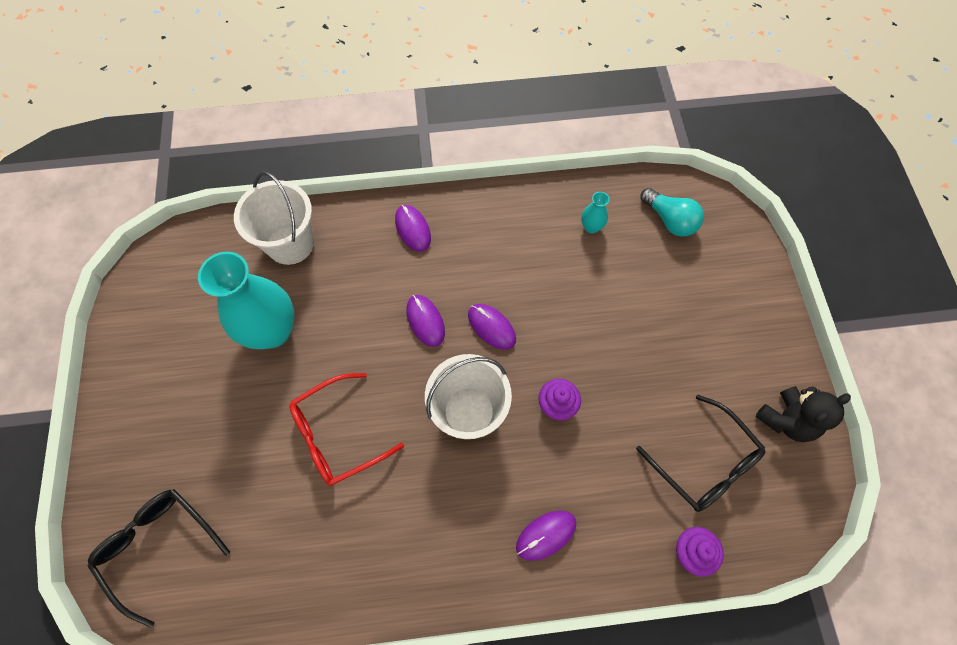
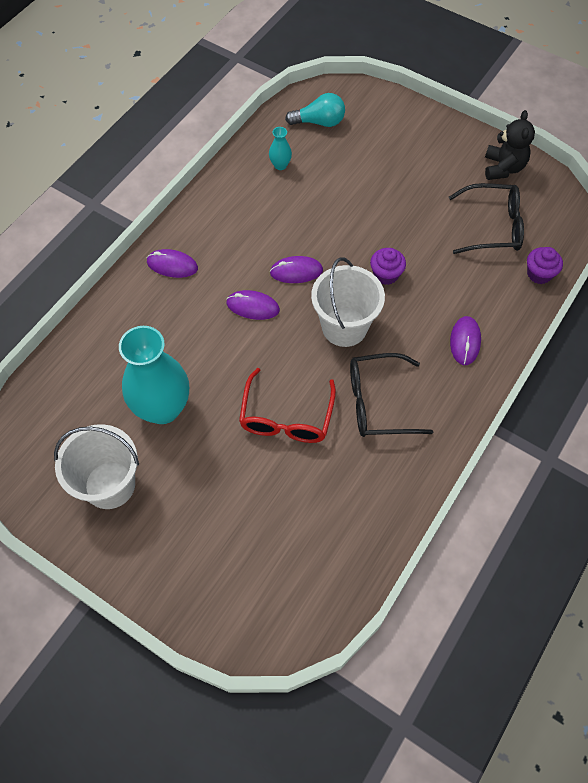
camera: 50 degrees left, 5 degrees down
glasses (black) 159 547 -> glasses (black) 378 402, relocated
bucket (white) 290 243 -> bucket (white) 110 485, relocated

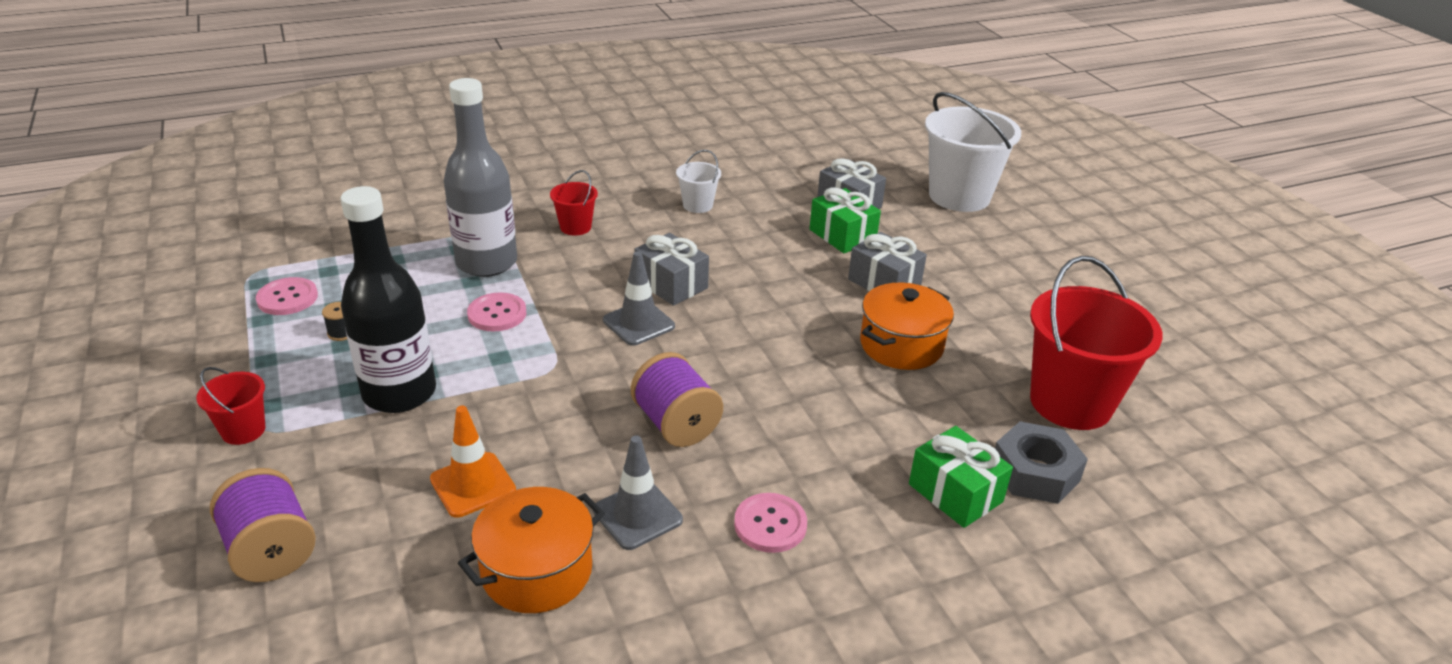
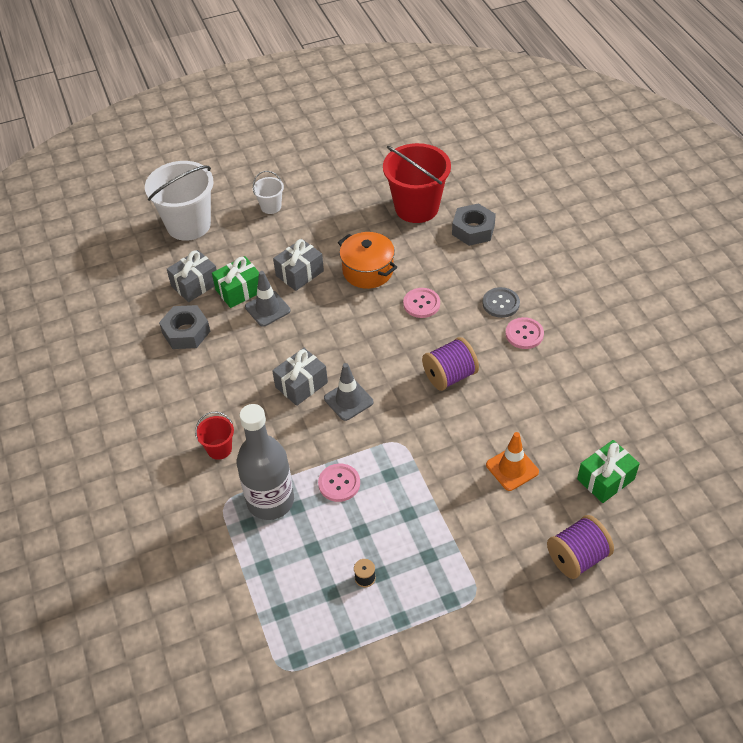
camera: 85 degrees left, 15 degrees up
bucket (red) 243 430 -> none
button (pink) 287 298 -> button (pink) 421 304, relocated
bottle (black) 399 393 -> none
pot (orange) 537 571 -> none
traffic cone (grey) 637 515 -> traffic cone (grey) 267 309, relocated
bucket (white) 698 205 -> bucket (white) 271 206, relocated
gift (green) 955 493 -> gift (green) 605 479, relocated
none -> nut (grey) 186 332
none -> button (grey) 501 303

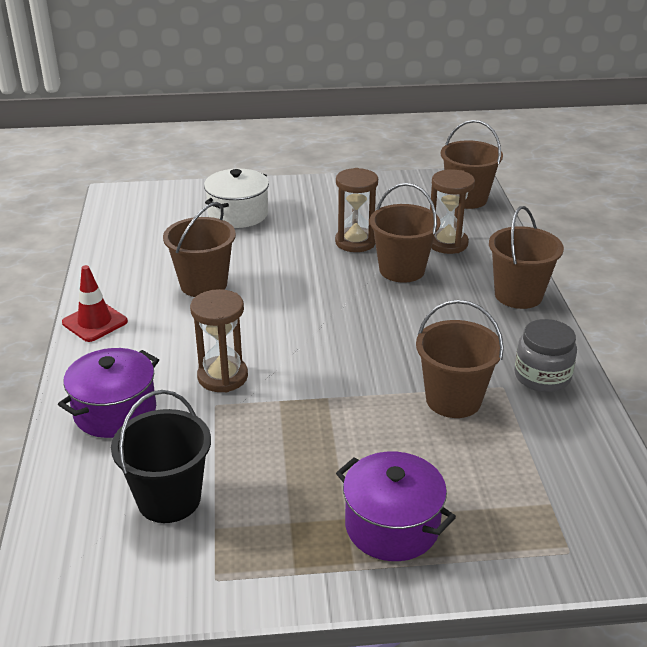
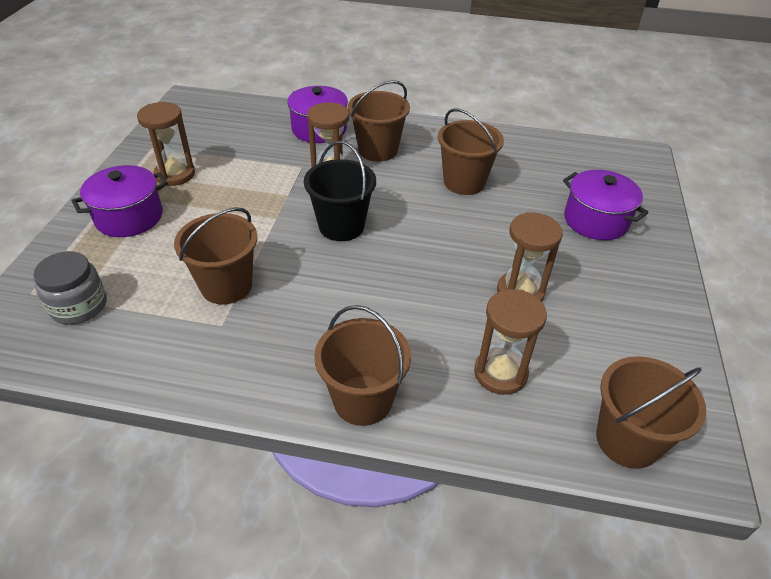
camera: 105 degrees right, 10 degrees up
traffic cone (red) 95 322 -> none
bucket (black) 169 499 -> bucket (black) 341 226, relocated
pot (white) 238 214 -> pot (purple) 595 220
bucket (brown) 402 270 -> bucket (brown) 378 150, relocated
jar (grey) 542 376 -> jar (grey) 79 306, relocated
none -> hourglass (brown) 175 174

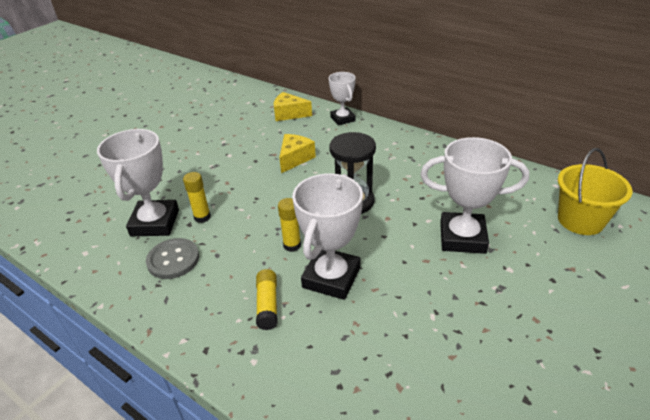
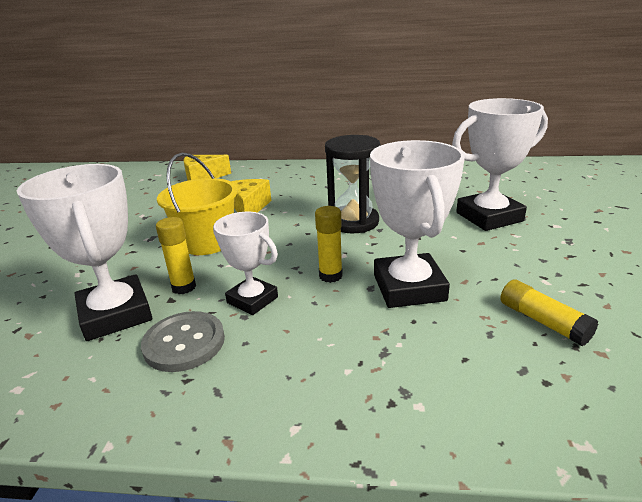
camera: 30 degrees left, 10 degrees down
glue stick (yellow) 267 304 -> glue stick (yellow) 542 321, relocated
trophy (white) 342 119 -> trophy (white) 252 300, relocated
bucket (yellow) 580 220 -> bucket (yellow) 207 242, relocated

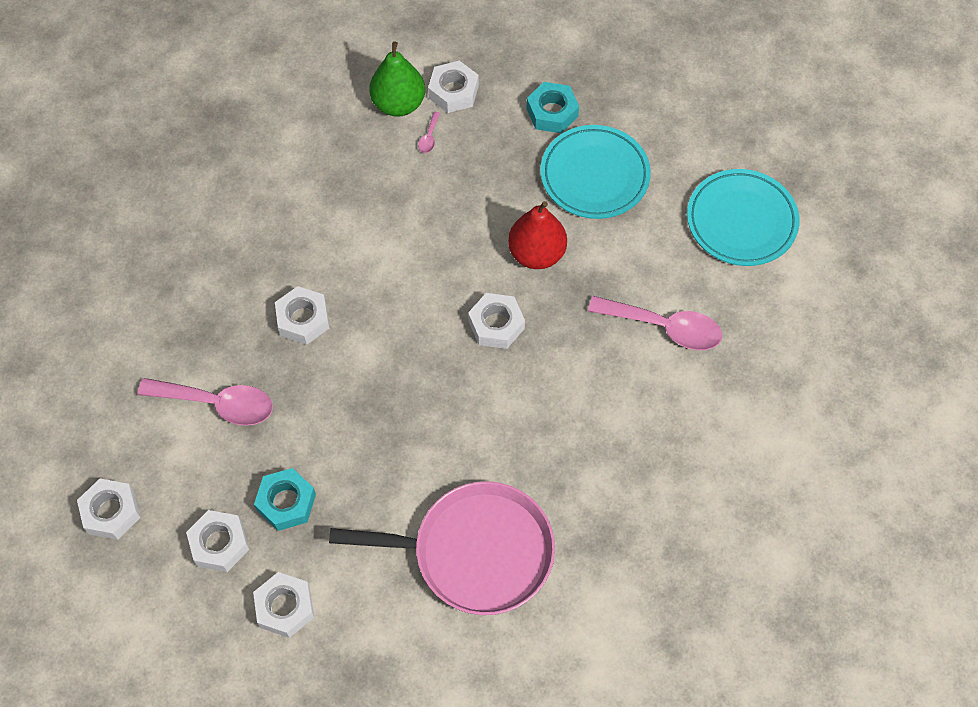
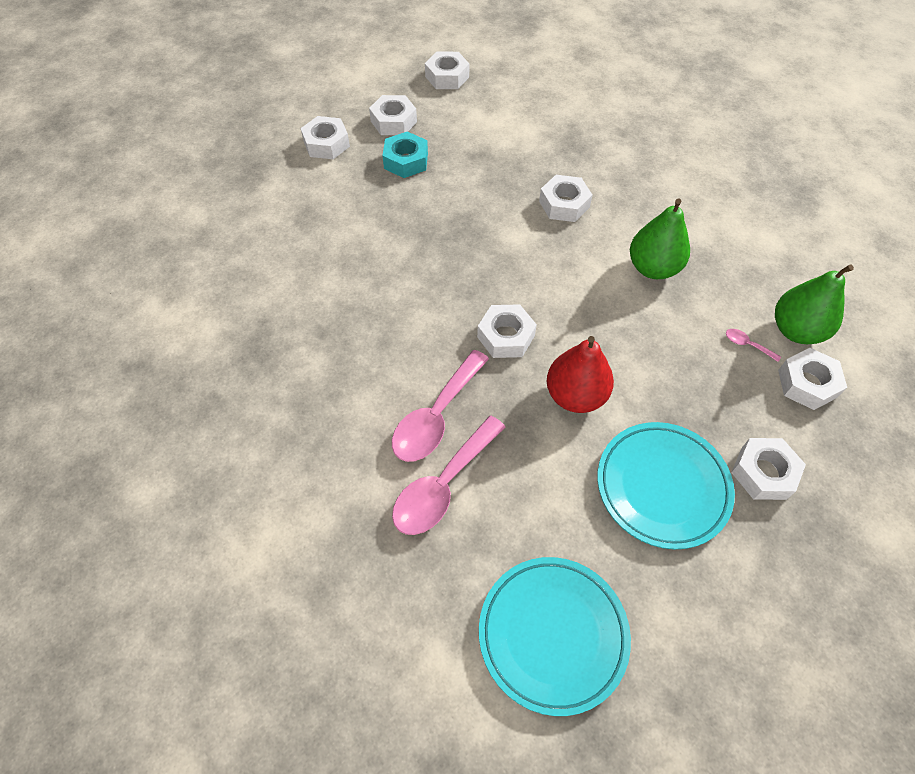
camera: 110 degrees right, 5 degrees down
spoon (pink) 217 404 -> spoon (pink) 436 416, relocated
pan (pink) 475 552 -> none
nut (turquoise) 552 112 -> nut (white) 763 473
none -> pear (green) 653 268

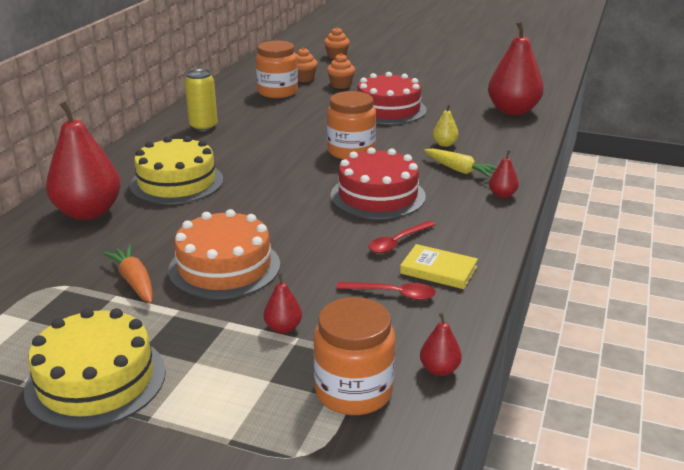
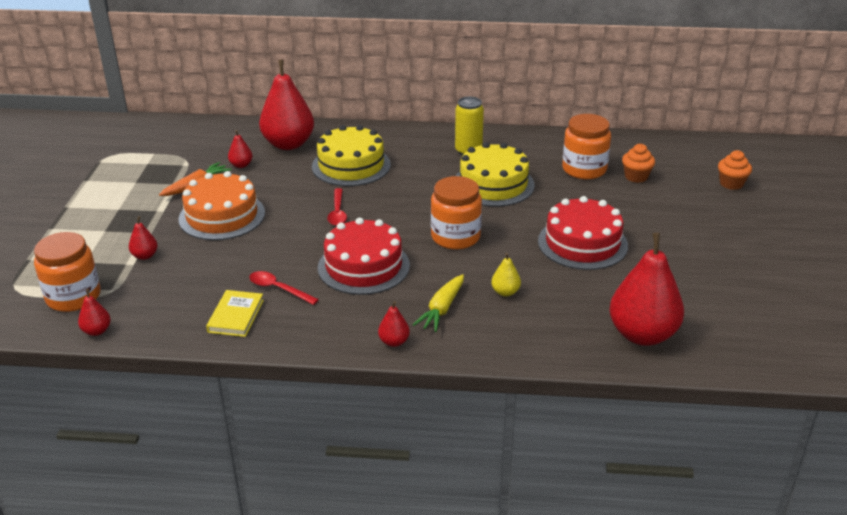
camera: 75 degrees right, 5 degrees up
cake (yellow) 96 380 -> cake (yellow) 493 184, relocated
cupcake (orange) 341 85 -> none
spoon (red) 393 294 -> spoon (red) 337 212, relocated
none -> pear (red) 241 165

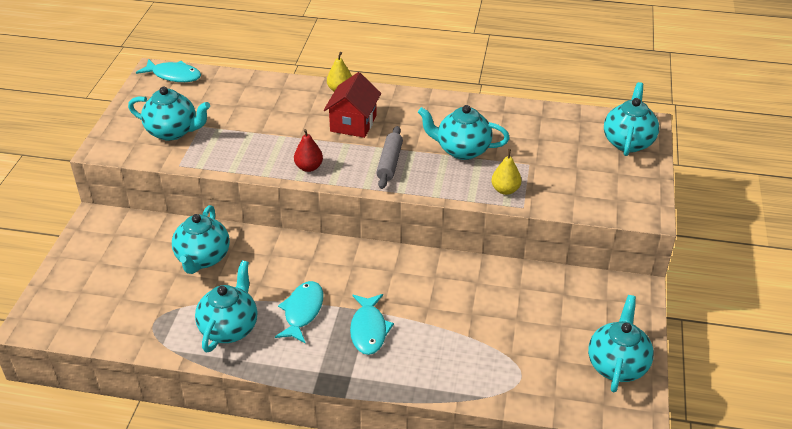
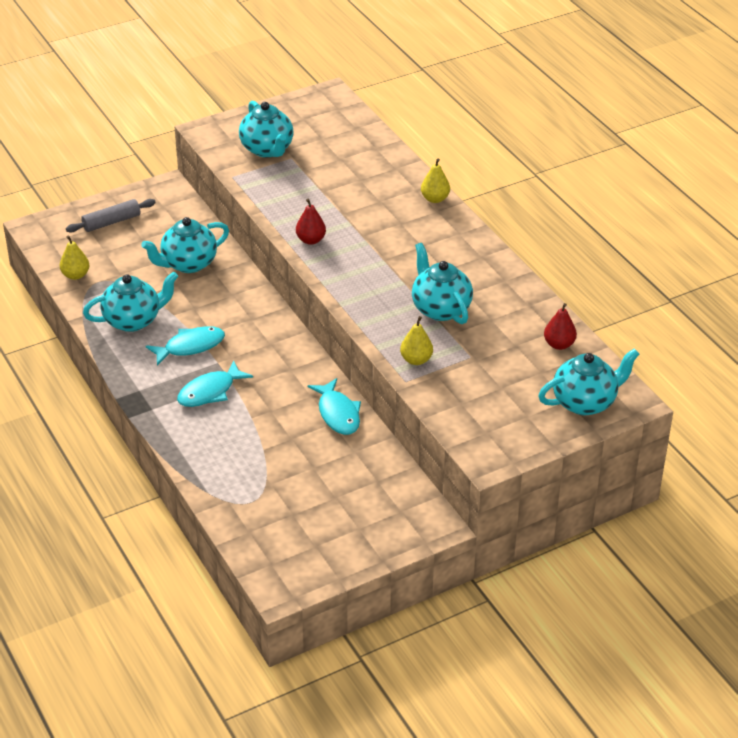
camera: 50 degrees right, 0 degrees up
fish (turquoise) 174 75 -> fish (turquoise) 338 413, relocated
house (red) 353 123 -> none
rolling pin (grey) 390 163 -> rolling pin (grey) 111 222, relocated
teapot (turquoise) 617 365 -> none
none -> pear (yellow) 75 275
none -> pear (red) 559 344

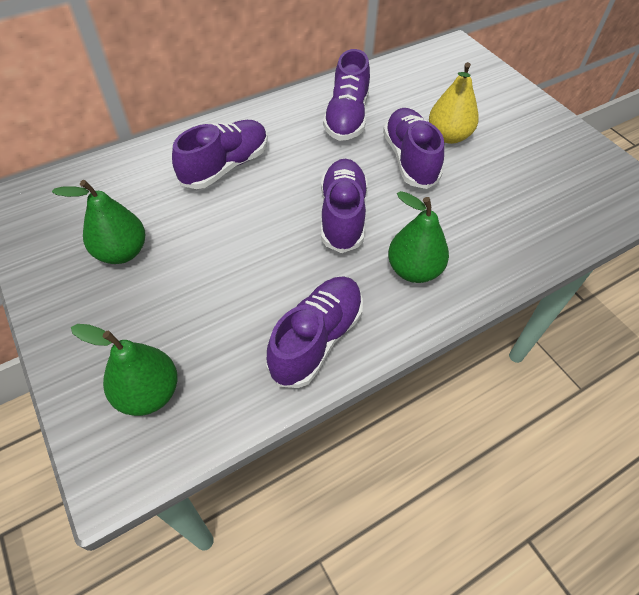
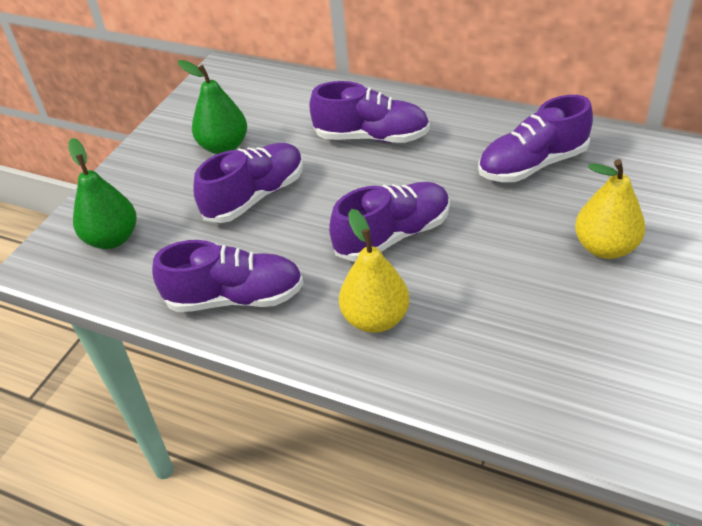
camera: 60 degrees right, 10 degrees down
shoe (purple) 410 159 -> shoe (purple) 255 196, relocated
pear (green) 413 270 -> pear (yellow) 375 319

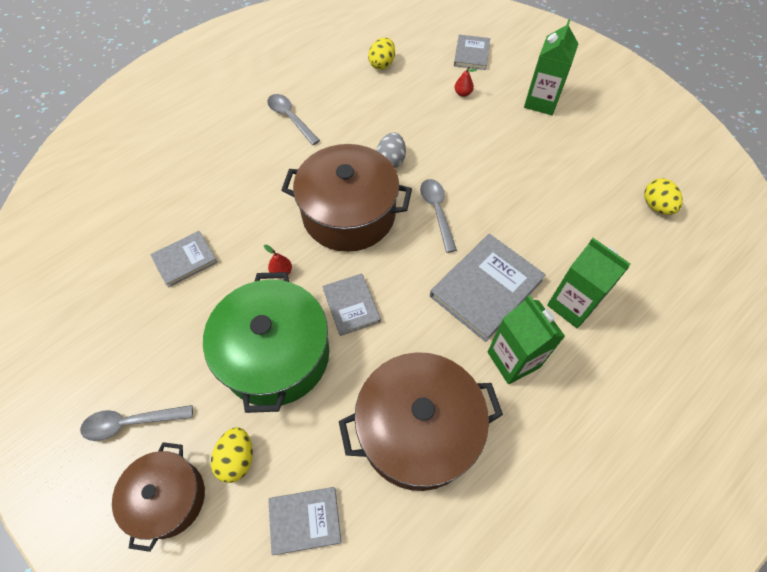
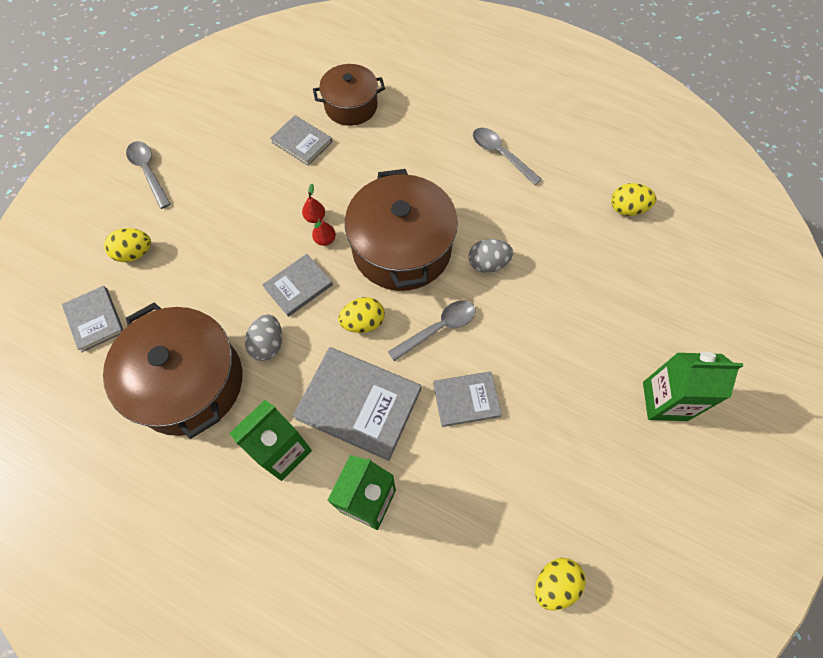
camera: 70 degrees right, 5 degrees up
pot (brown) 168 498 -> pot (brown) 351 106, relocated
pot (green) 276 355 -> none
spoon (grey) 290 118 -> spoon (grey) 500 155, 75 degrees counterclockwise
book (grey) 471 54 -> book (grey) 466 400, relocated
pear (red) 463 93 -> pear (red) 325 240, relocated
none -> egg (grey) 268 344
none -> egg (yellow) 363 322

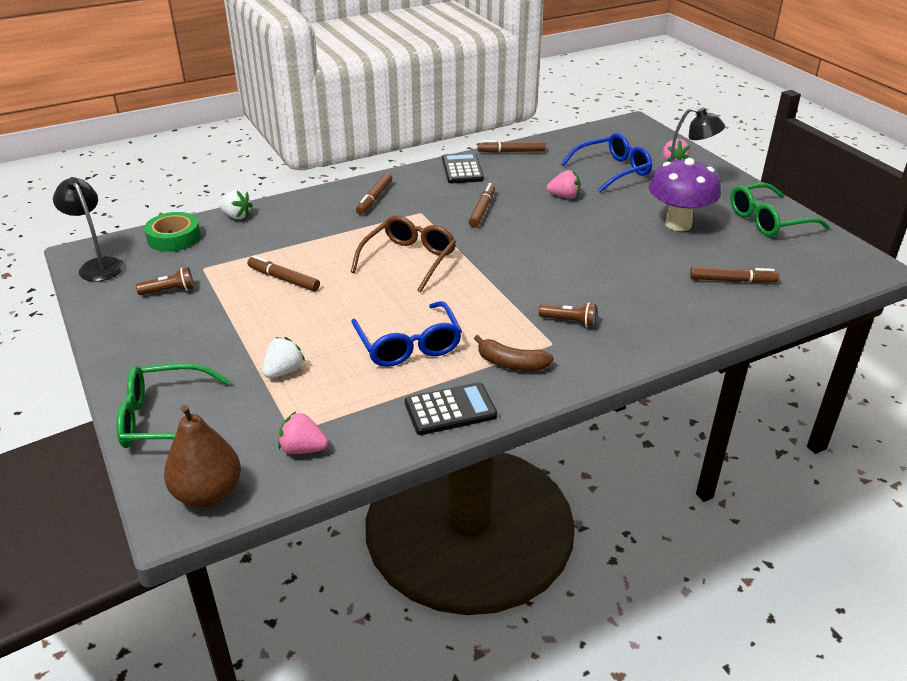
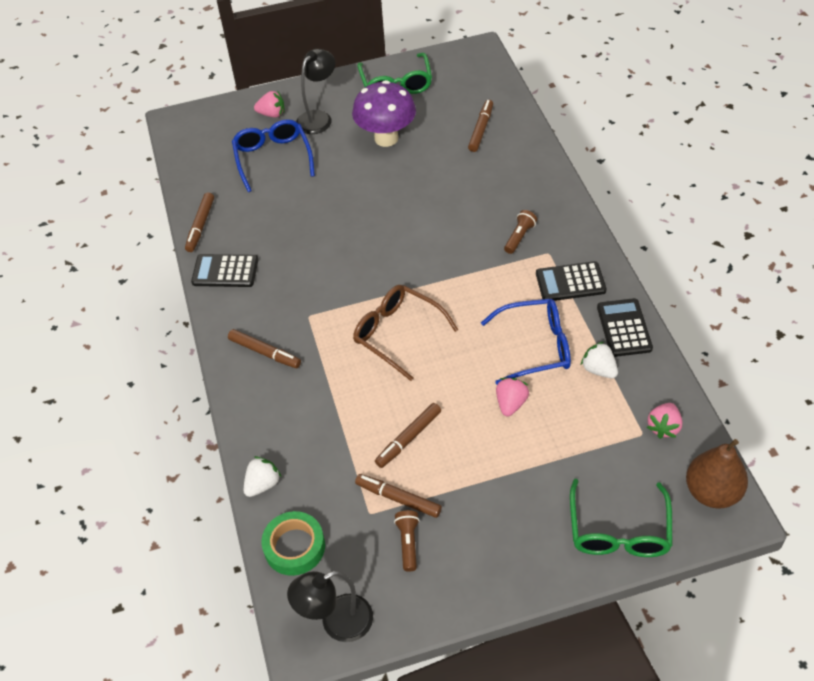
camera: 75 degrees left, 15 degrees up
strawberry (white) 283 371 -> strawberry (white) 599 369, relocated
marker (brown) 482 210 -> marker (brown) 398 499, relocated
banana (brown) 511 363 -> calculator (black) 570 282
strawberry (pink) 564 196 -> strawberry (pink) 511 403, relocated

